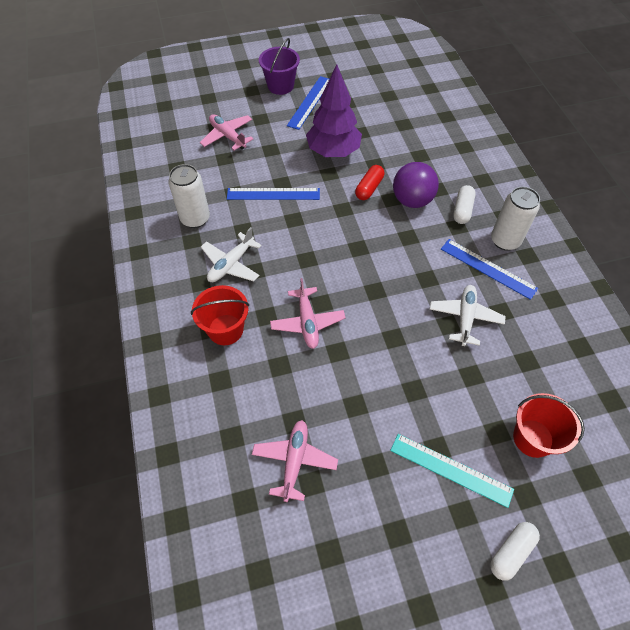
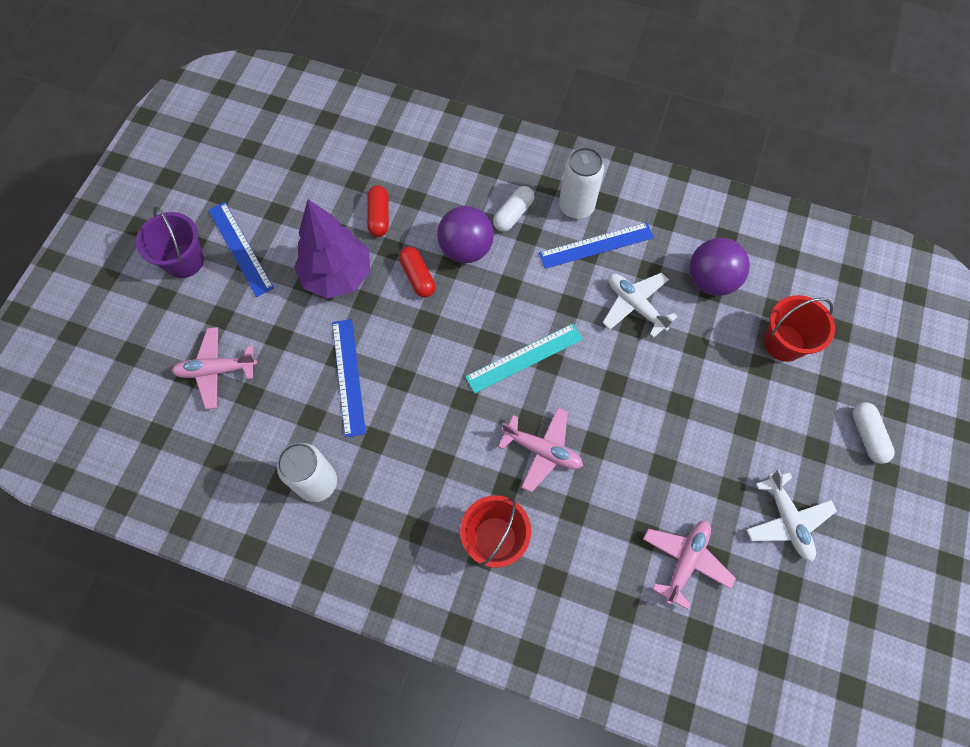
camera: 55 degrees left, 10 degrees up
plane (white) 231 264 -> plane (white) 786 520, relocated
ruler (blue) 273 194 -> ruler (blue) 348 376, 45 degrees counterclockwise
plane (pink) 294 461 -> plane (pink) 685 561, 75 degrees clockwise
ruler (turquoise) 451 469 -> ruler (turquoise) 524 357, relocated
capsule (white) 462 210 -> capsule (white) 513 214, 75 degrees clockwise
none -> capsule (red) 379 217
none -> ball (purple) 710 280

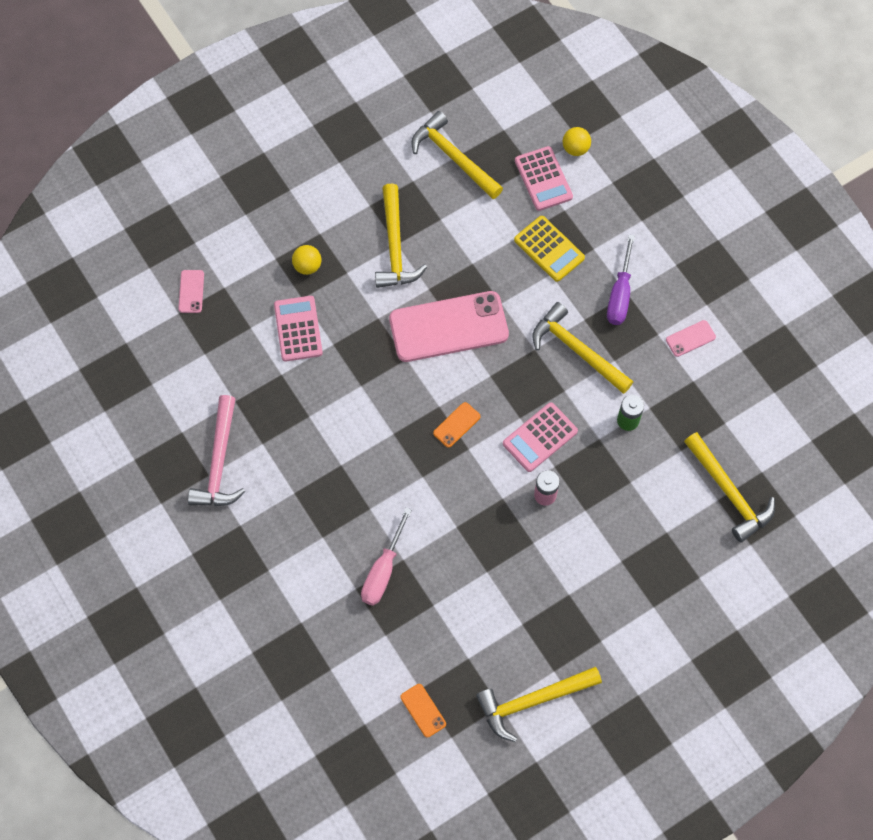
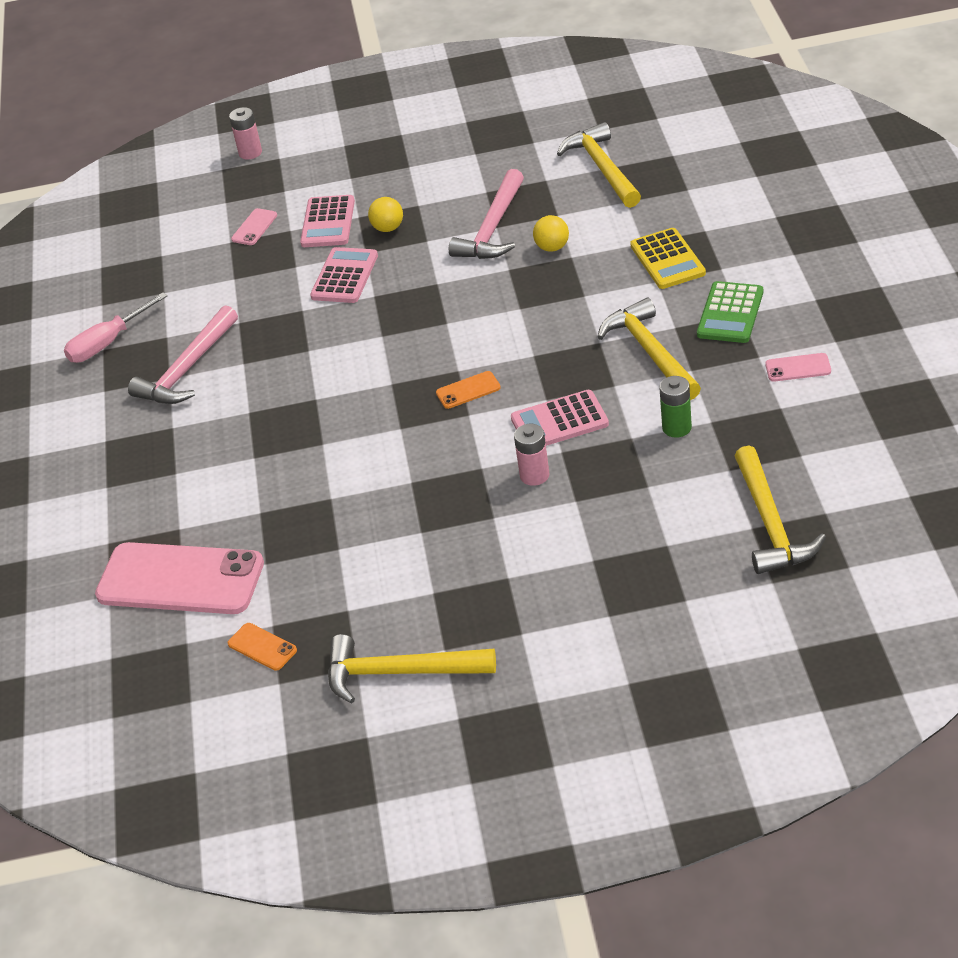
camera: 30 degrees right, 25 degrees down
screwdriver (pink) 383 571 -> screwdriver (pink) 107 343, relocated
hammer (yellow) 395 246 -> hammer (pink) 492 228
phone (pink) 448 327 -> phone (pink) 180 579, relocated
phone (orange) 423 710 -> phone (orange) 262 647, 45 degrees counterclockwise
calculator (pink) 543 179 -> calculator (pink) 328 222, relocated
ball (yellow) 575 149 -> ball (yellow) 552 247, relocated
screwdriver (purple) 620 295 -> calculator (green) 730 313
none -> battery (pink) 250 153

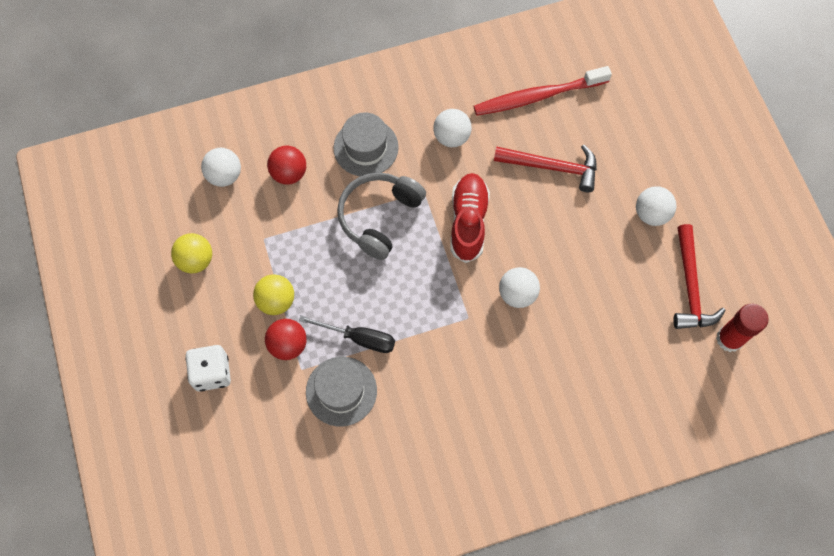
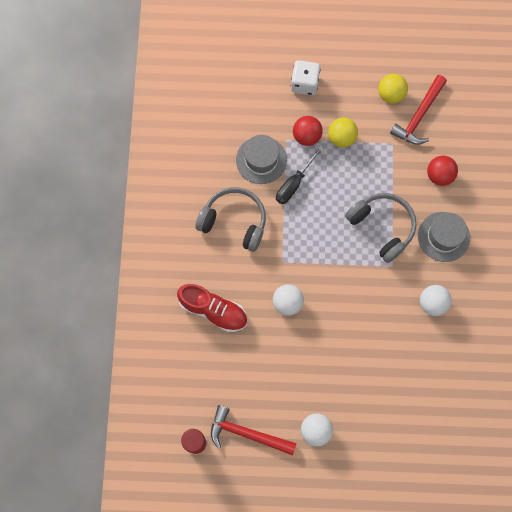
camera: 110 degrees right, 5 degrees up
ball (white) 224 175 -> none
shoe (red) 468 222 -> shoe (red) 213 310, relocated
toothbrush (red) 537 96 -> none
hammer (red) 552 167 -> hammer (red) 419 116, relocated
none -> headphones (grey) 234 221

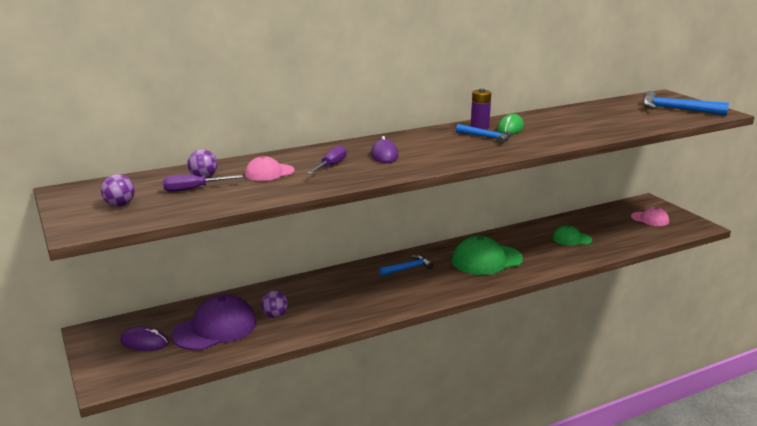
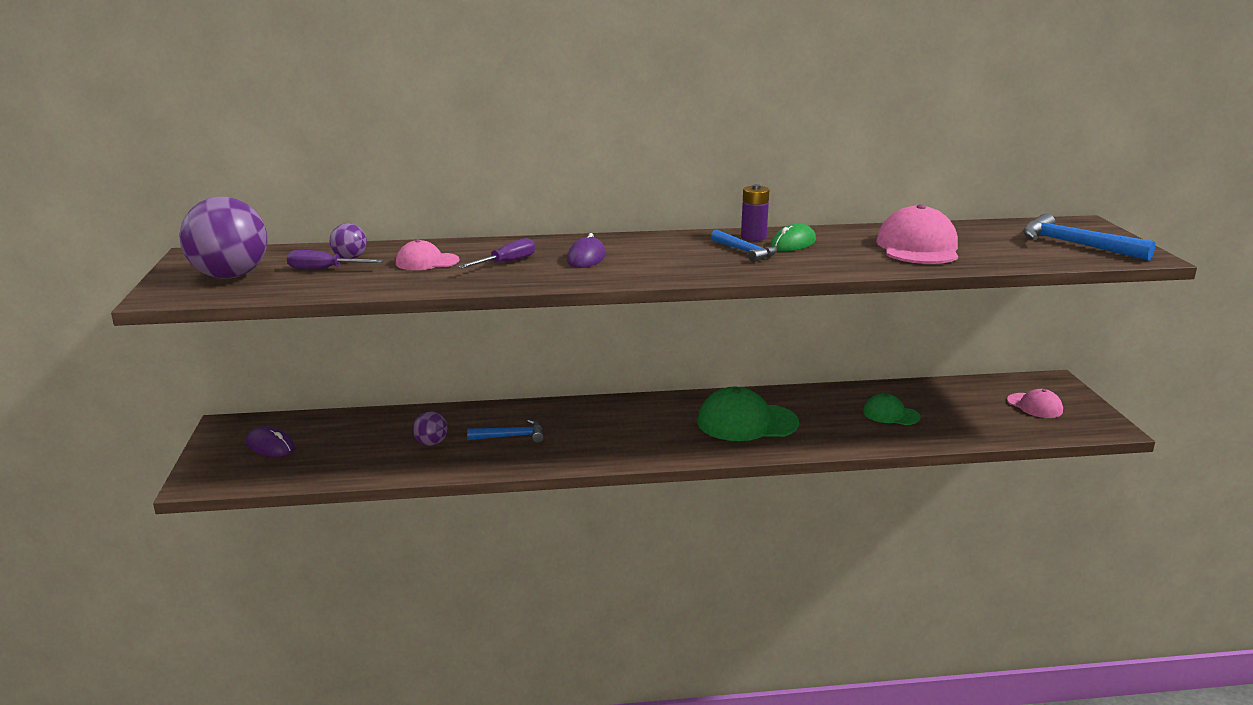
camera: 20 degrees right, 0 degrees up
ball (purple) 120 205 -> ball (purple) 230 276, x2.14
cap (purple) 215 328 -> none
hammer (blue) 408 268 -> hammer (blue) 511 436, relocated
none -> cap (pink) 918 247

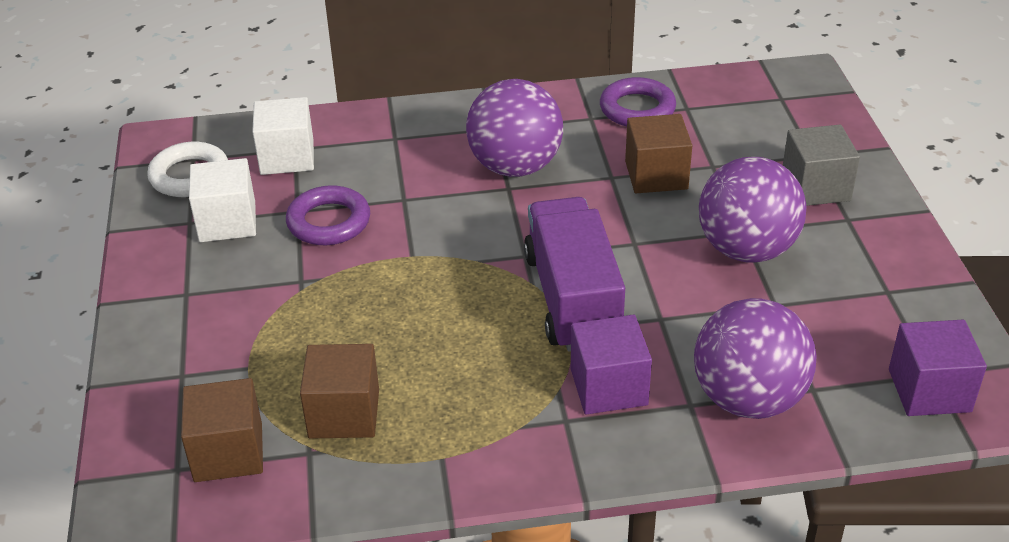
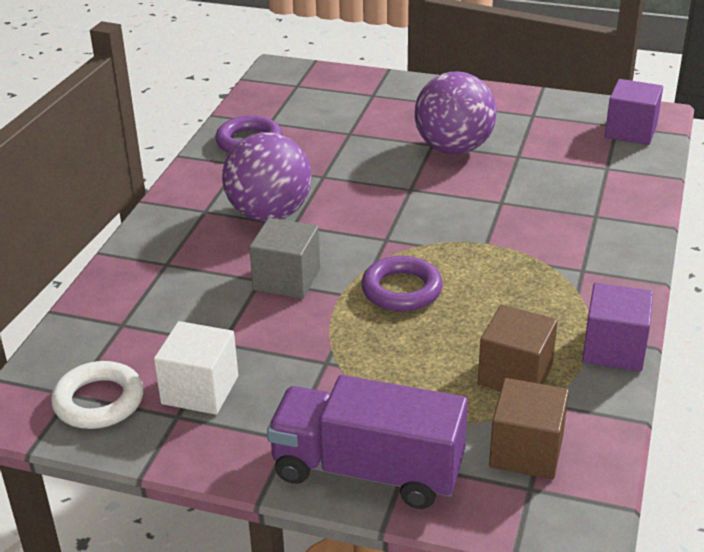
camera: 65 degrees left, 5 degrees down
cube (white) 287 157 -> none
ring (purple) 329 222 -> ring (purple) 401 290, relocated
truck (purple) 572 299 -> truck (purple) 367 470, relocated
cube (purple) 608 387 -> cube (purple) 614 349, relocated
cube (brown) 656 175 -> none
ball (purple) 748 399 -> none
cube (grey) 815 187 -> cube (grey) 287 279, relocated

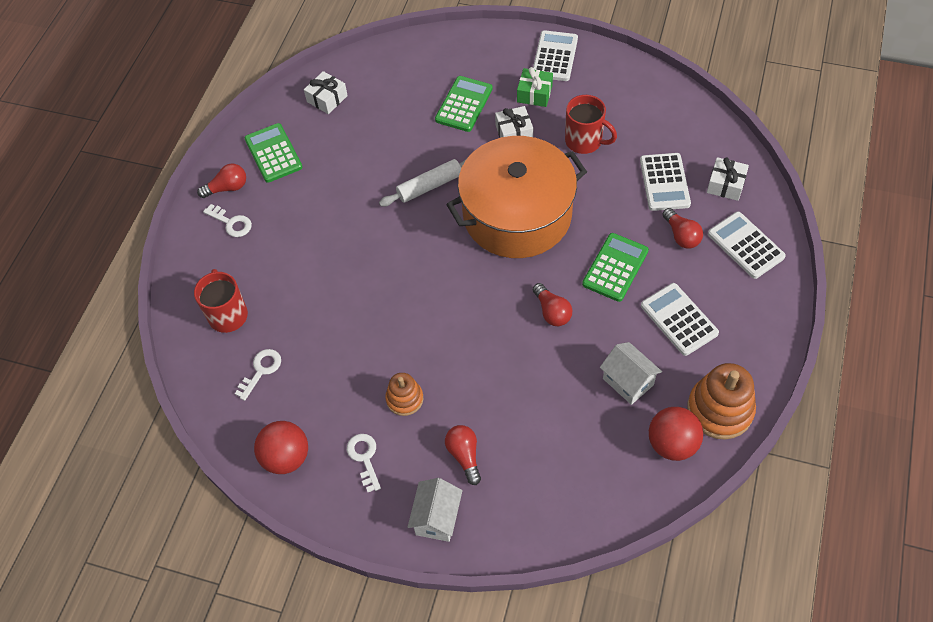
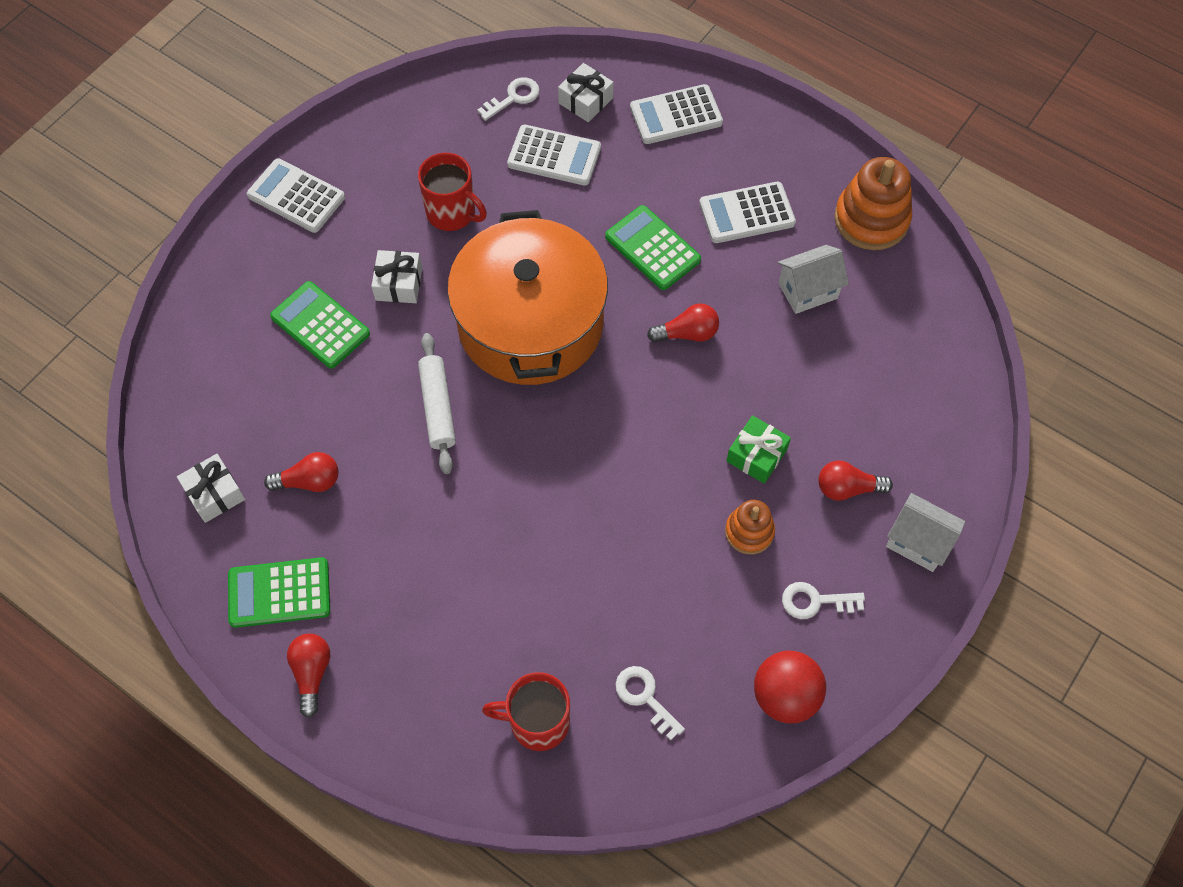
camera: 75 degrees left, 5 degrees up
key (white) 231 223 -> key (white) 513 97, relocated
gift (green) 534 94 -> gift (green) 756 455, relocated
mug (red) 584 141 -> mug (red) 452 213, 75 degrees clockwise
ball (red) 672 444 -> none
light bulb (red) 681 235 -> light bulb (red) 309 481, relocated

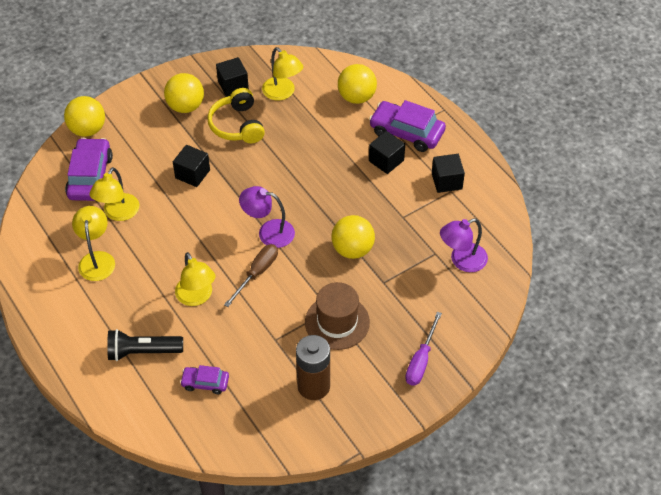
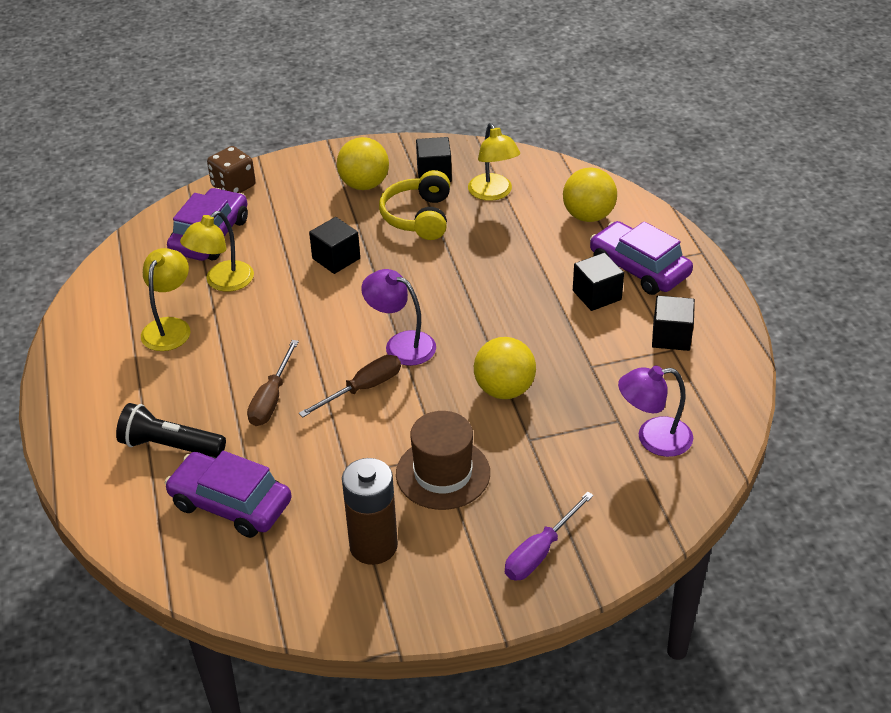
camera: 20 degrees right, 10 degrees down
ball (yellow) 87 129 -> dice (brown) 233 186
lamp (yellow) 197 297 -> screwdriver (brown) 271 399
car (purple) 205 383 -> car (purple) 230 504, x1.82

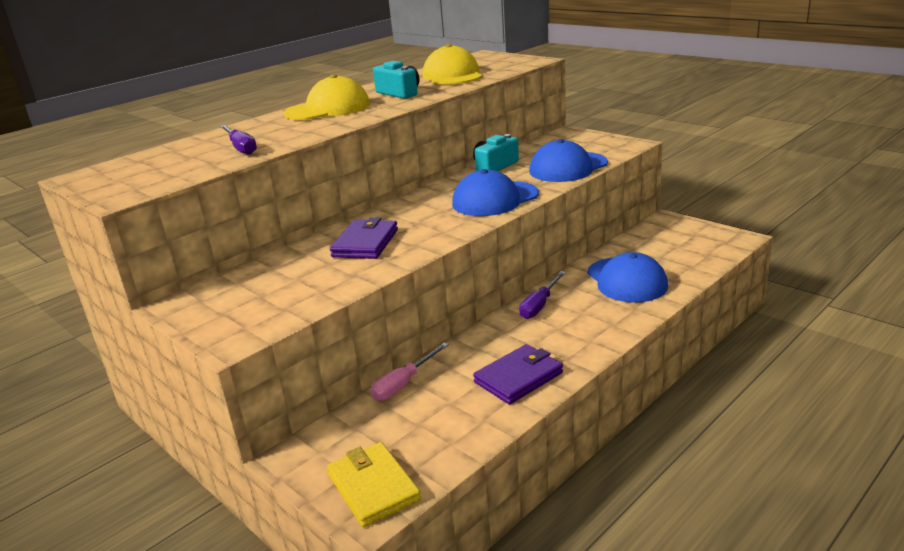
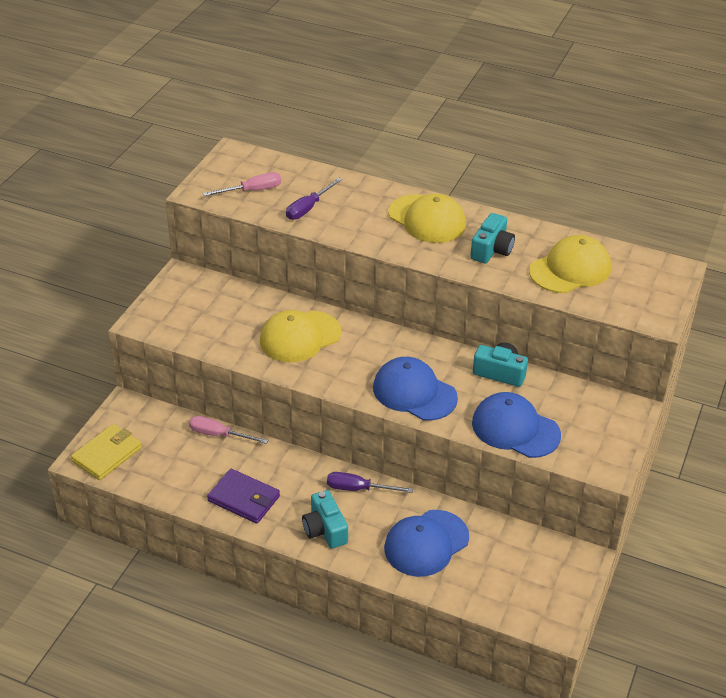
camera: 65 degrees right, 15 degrees up
wallet (purple) 365 243 -> cap (yellow) 300 337
none -> screwdriver (pink) 252 191
none -> camera (turquoise) 325 529

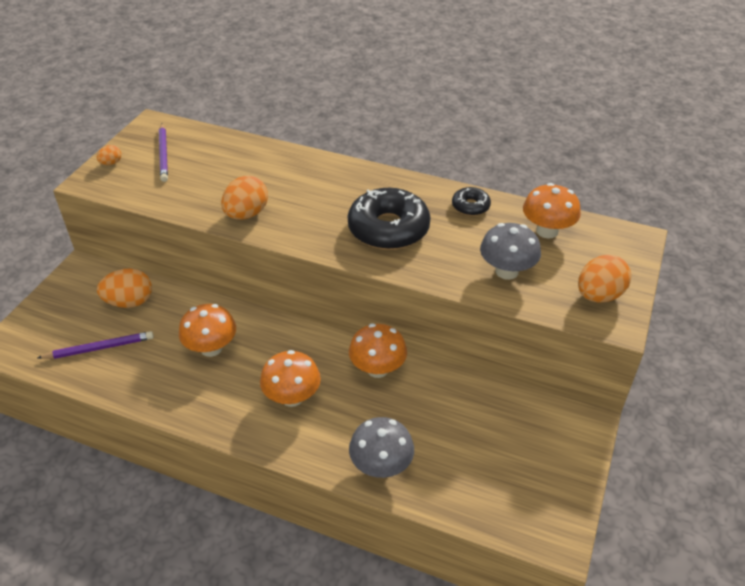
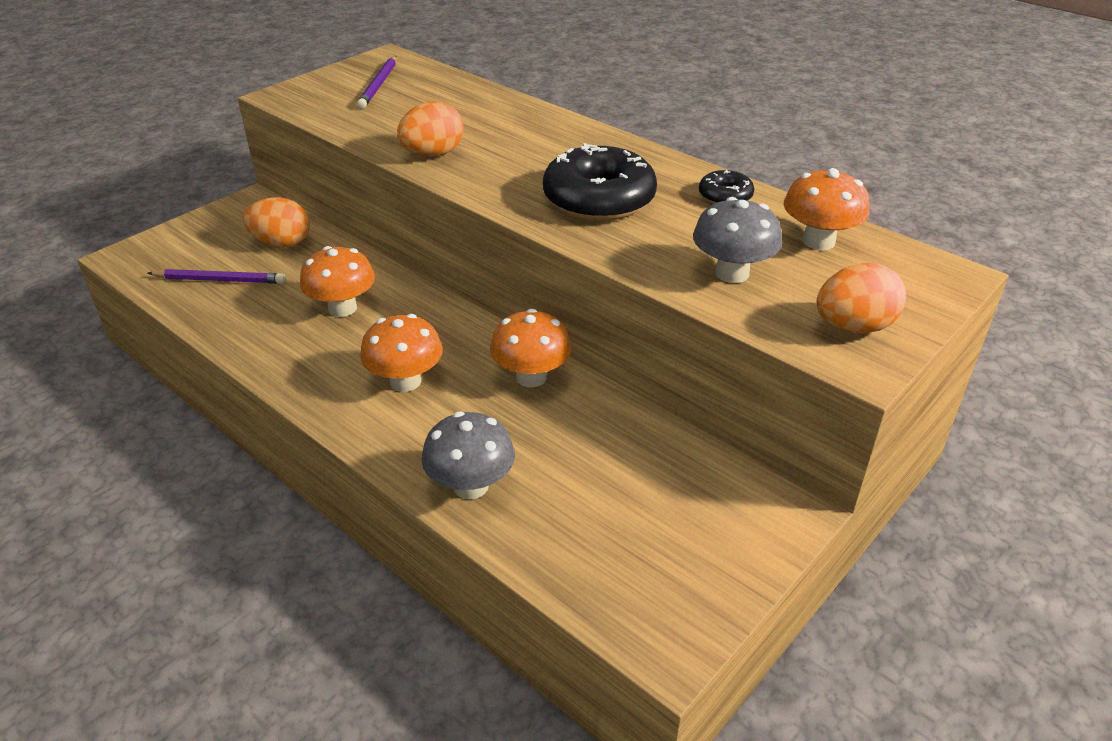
camera: 20 degrees right, 5 degrees down
egg (orange) 111 163 -> none

